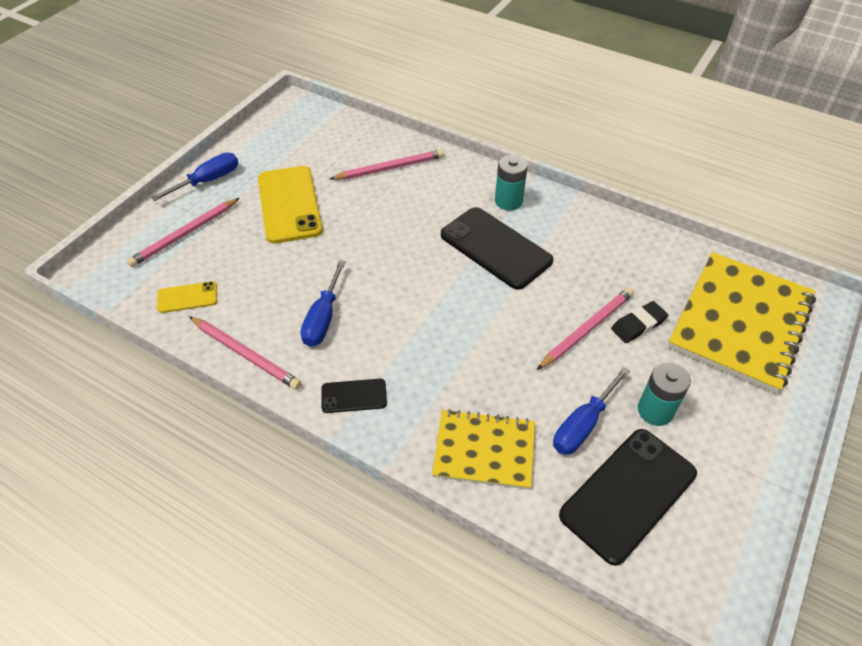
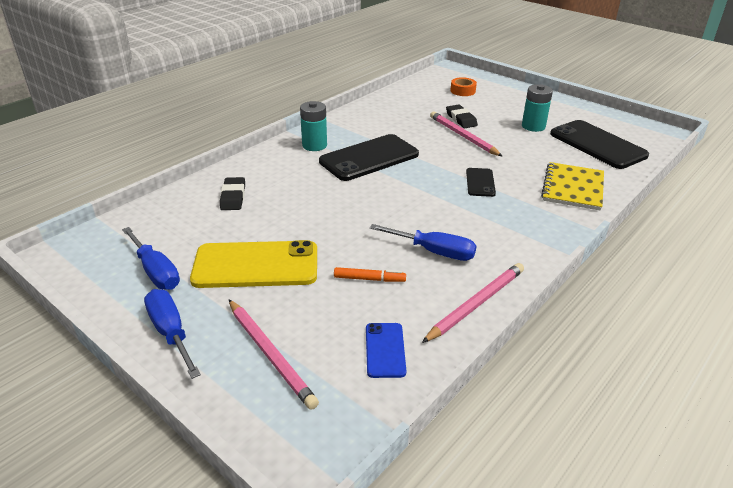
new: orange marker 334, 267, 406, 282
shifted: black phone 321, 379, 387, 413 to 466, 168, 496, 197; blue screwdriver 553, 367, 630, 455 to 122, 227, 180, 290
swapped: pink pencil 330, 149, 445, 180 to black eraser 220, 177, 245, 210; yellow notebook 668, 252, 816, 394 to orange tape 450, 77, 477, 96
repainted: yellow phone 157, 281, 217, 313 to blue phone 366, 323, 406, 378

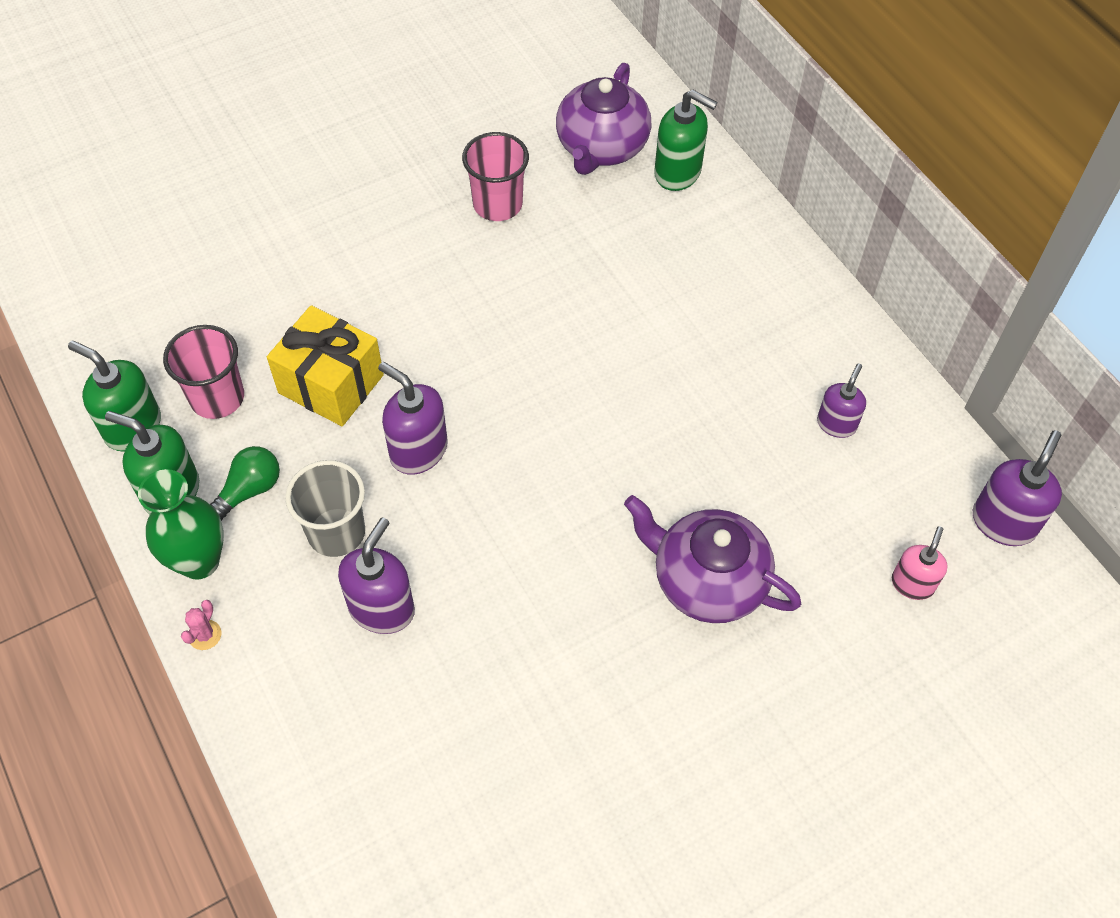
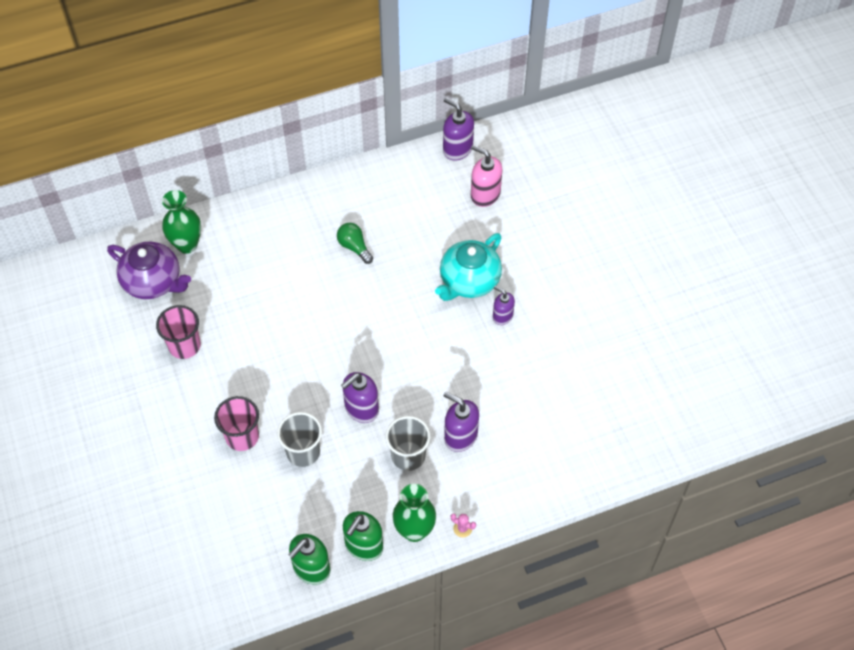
shifted: pink cup 163, 325, 244, 419 to 214, 396, 259, 451; green light bulb 210, 446, 280, 521 to 337, 223, 373, 264; purple soap dispenser 817, 364, 866, 438 to 493, 286, 515, 325
swapped: yellow gift 267, 305, 384, 426 to grey cup 277, 412, 322, 467; green soap dispenser 654, 90, 718, 191 to green vase 162, 190, 201, 254
repainted: purple teapot 624, 495, 801, 623 to turquoise teapot 435, 233, 502, 301
scaled: pink soap dispenser 892, 526, 948, 600 = 471, 145, 502, 207 x1.54

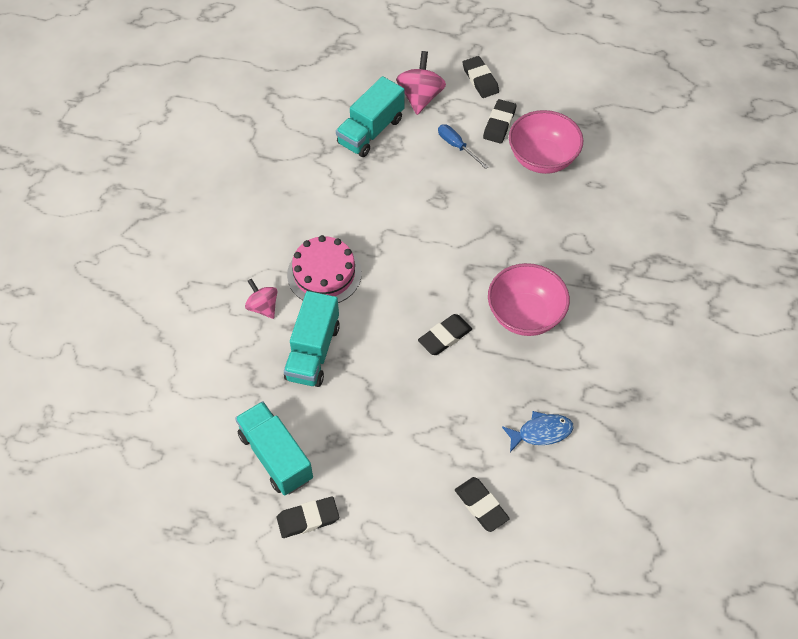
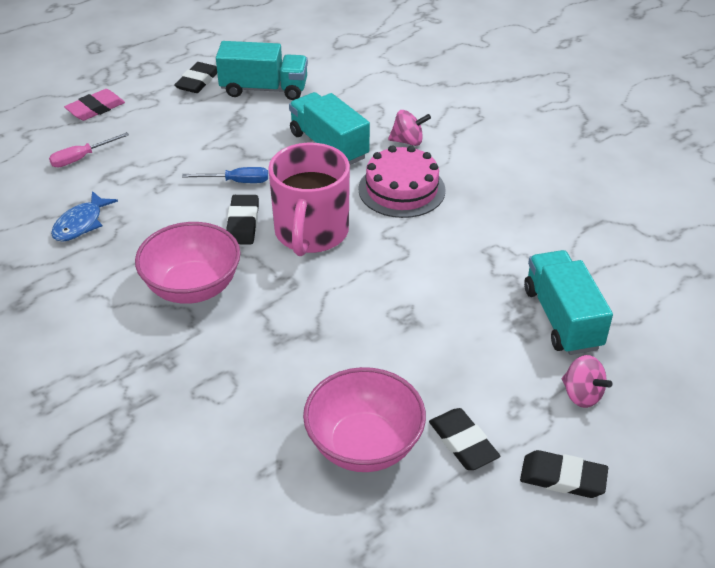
new: pink eraser 64, 89, 125, 121; pink mug 268, 143, 350, 256
shifted: blue screwdriver 438, 124, 489, 169 to 182, 167, 268, 183
swapped: black eraser 455, 477, 510, 532 to pink screwdriver 49, 132, 129, 167
scaled: pink spinning top 396, 51, 446, 115 = 562, 355, 613, 408 x0.65

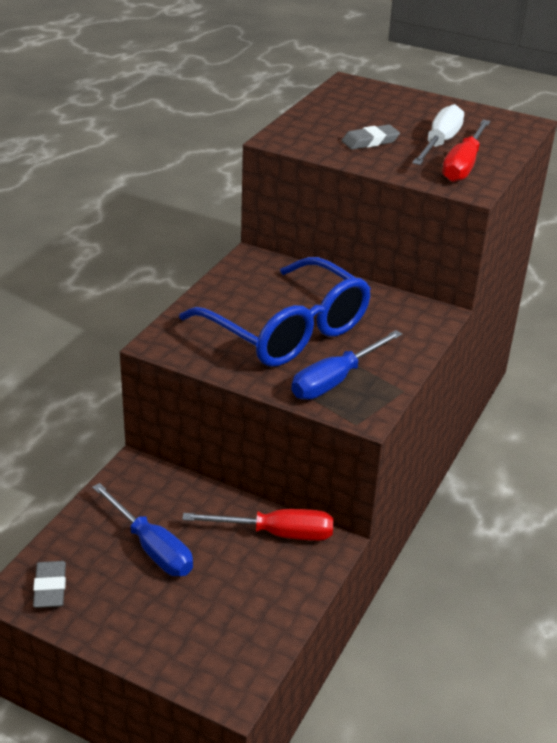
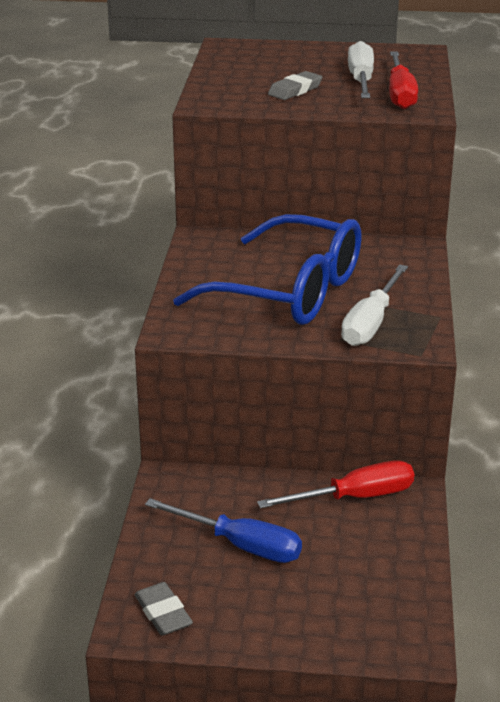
repainted: blue screwdriver 291, 330, 402, 400 to white screwdriver 341, 264, 408, 346

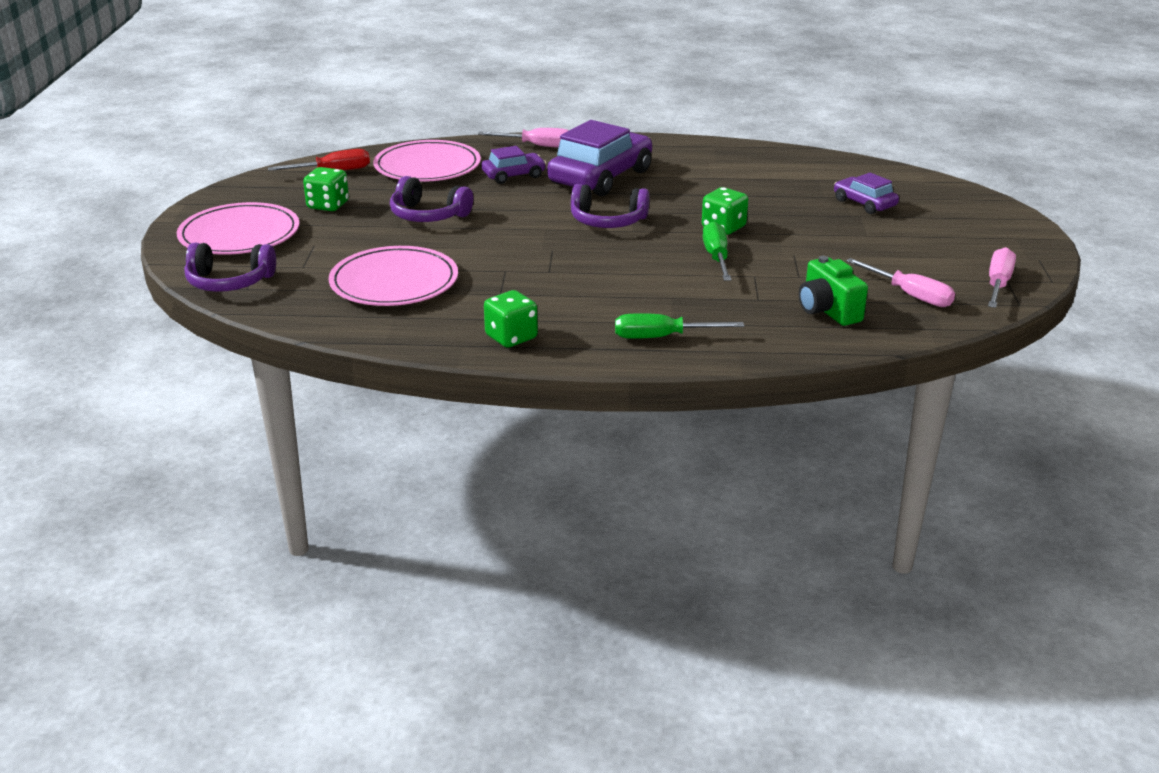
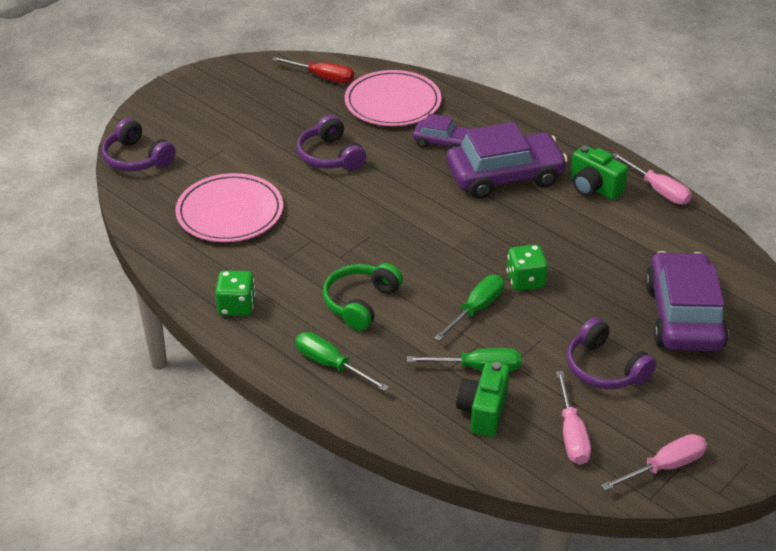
gone: pink plate 177, 202, 299, 255; green dice 303, 167, 349, 211
new: green headphones 323, 263, 403, 331; green screwdriver 407, 348, 521, 371; green camera 570, 145, 628, 200
shifted: pink screwdriver 478, 128, 569, 148 to 612, 153, 692, 205; purple headphones 571, 184, 650, 228 to 567, 317, 656, 389
scaled: purple car 834, 173, 899, 214 = 645, 251, 729, 351 x1.93

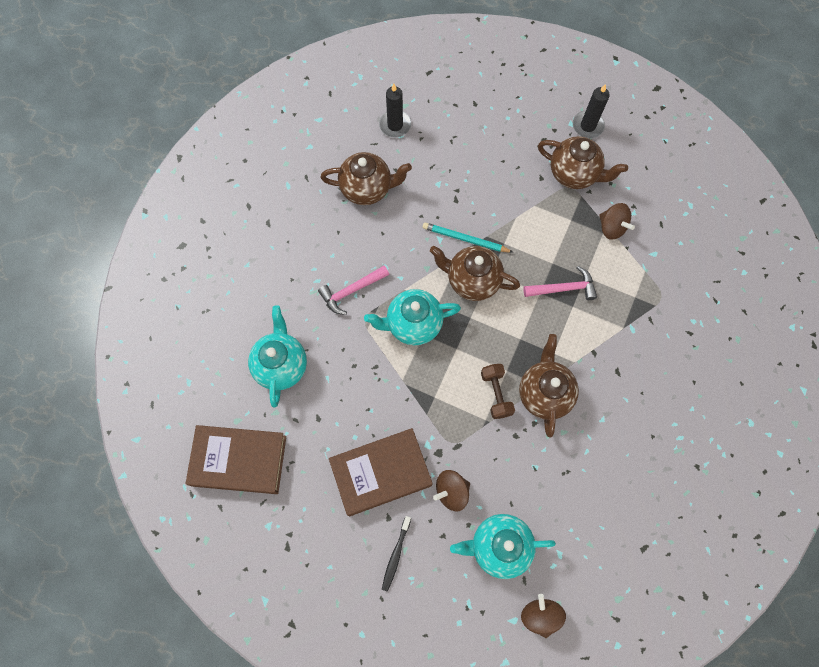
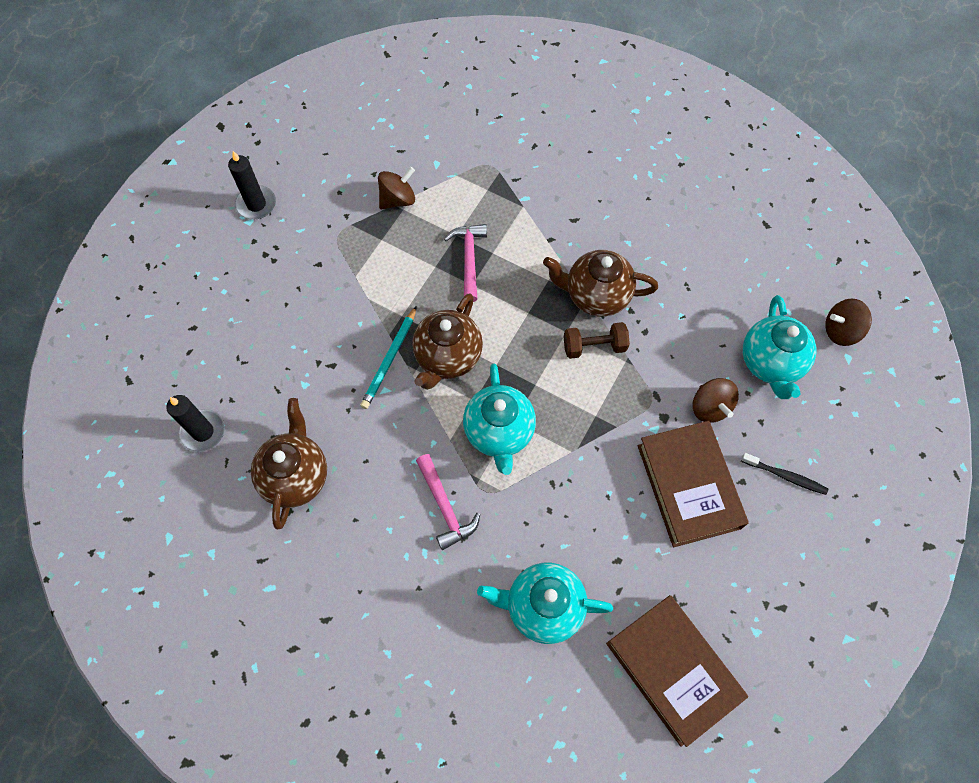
gone: brown teapot 538, 136, 628, 189
rotated: brown book 185, 425, 286, 494 = 606, 595, 748, 747 45 degrees counterclockwise

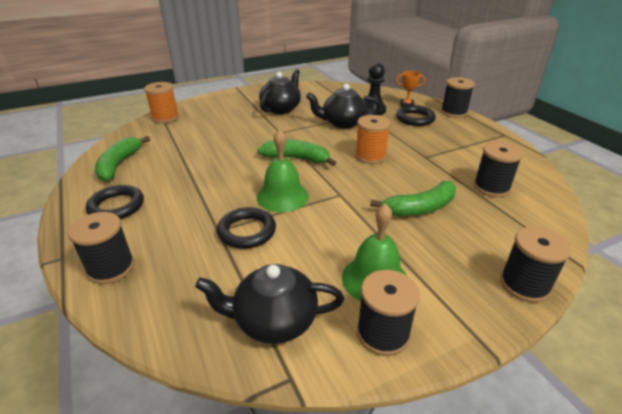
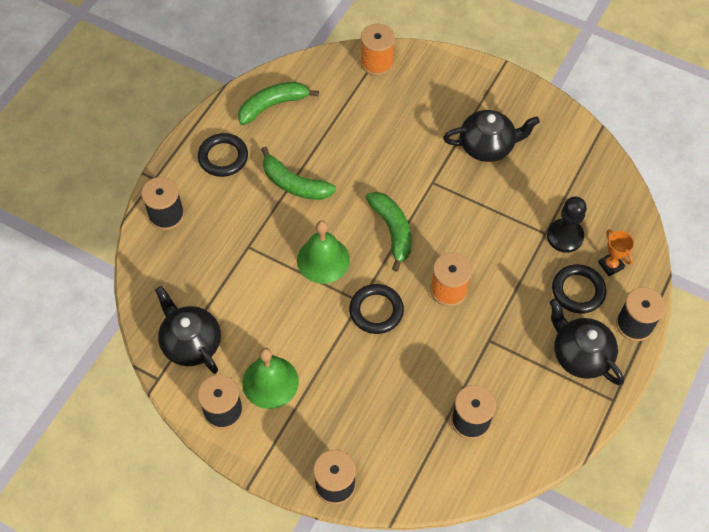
shifted: black ring 217, 207, 276, 249 to 349, 284, 404, 334; black teapot 306, 84, 381, 129 to 549, 299, 624, 385; green banana 370, 181, 456, 216 to 261, 146, 336, 200

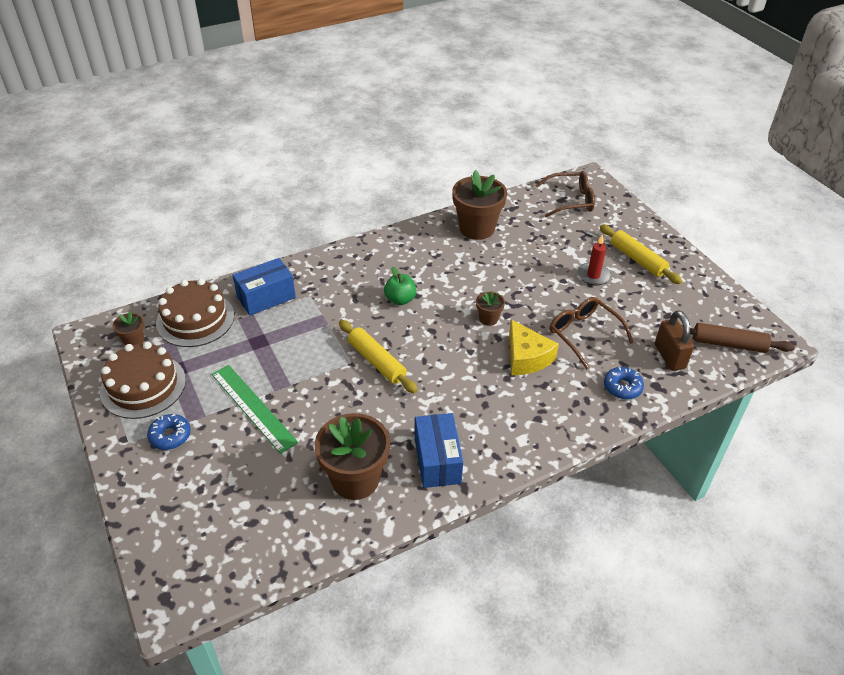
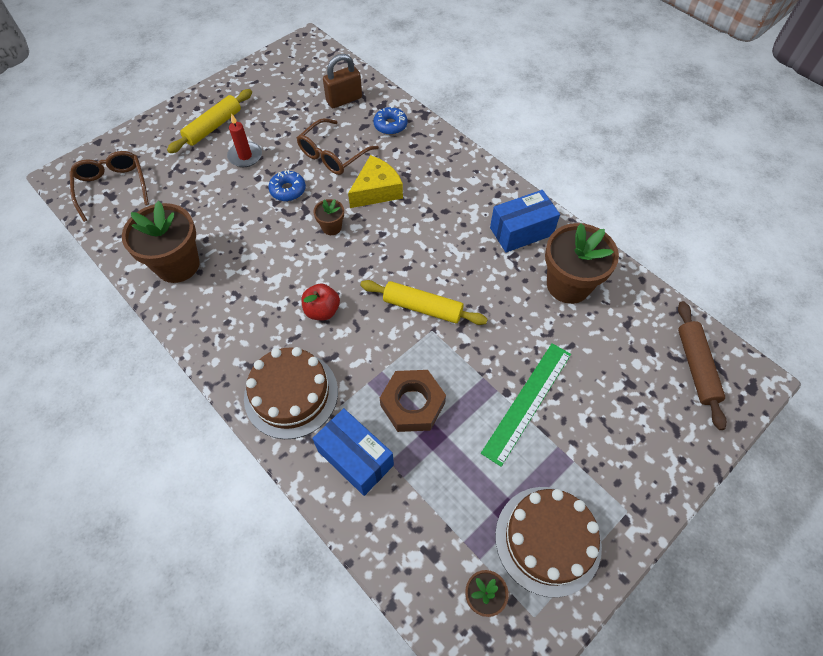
new: brown nut 380, 370, 446, 432
shifted: blue donut 147, 414, 191, 450 to 268, 170, 306, 201; brown cake 156, 279, 234, 347 to 244, 347, 338, 439; brown rolling pin 681, 323, 795, 353 to 678, 301, 727, 430
repainted: green apple 384, 267, 416, 305 to red apple 302, 283, 340, 320
rotated: yellow rolling pin 339, 320, 418, 393 = 360, 280, 488, 325 75 degrees clockwise

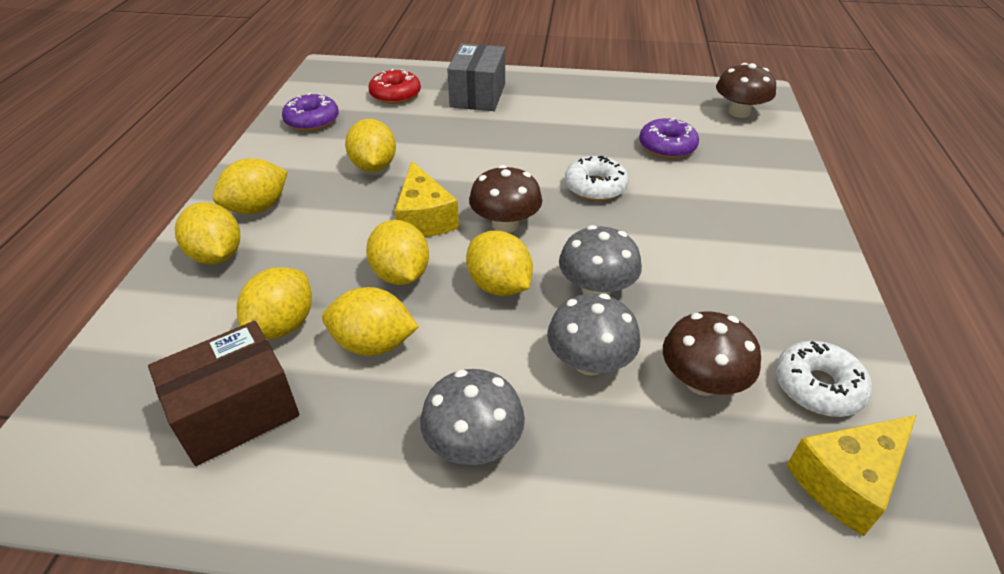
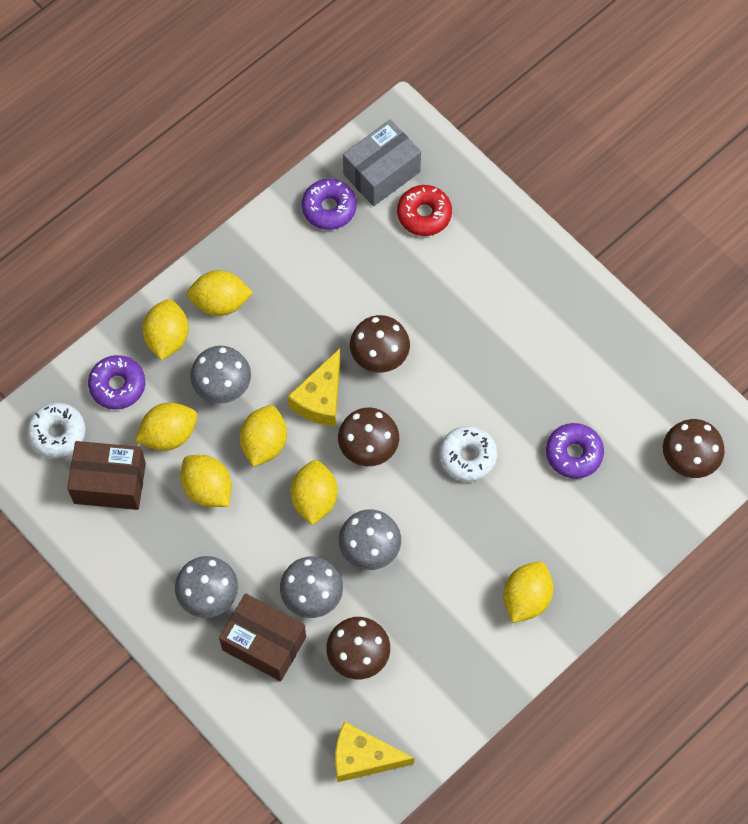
new: purple donut 88, 355, 145, 410; grey mushroom 190, 346, 251, 404; brown box 219, 593, 306, 681; brown mushroom 350, 315, 410, 372
shifted: yellow lemon 345, 119, 396, 172 to 503, 562, 553, 623; grey box 447, 44, 505, 111 to 343, 119, 421, 206; white donut 776, 341, 872, 417 to 27, 403, 85, 458

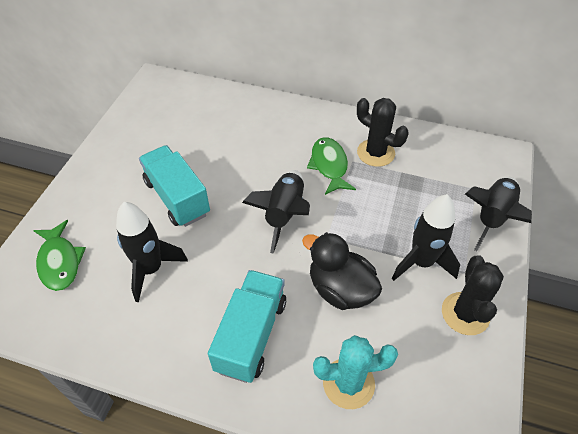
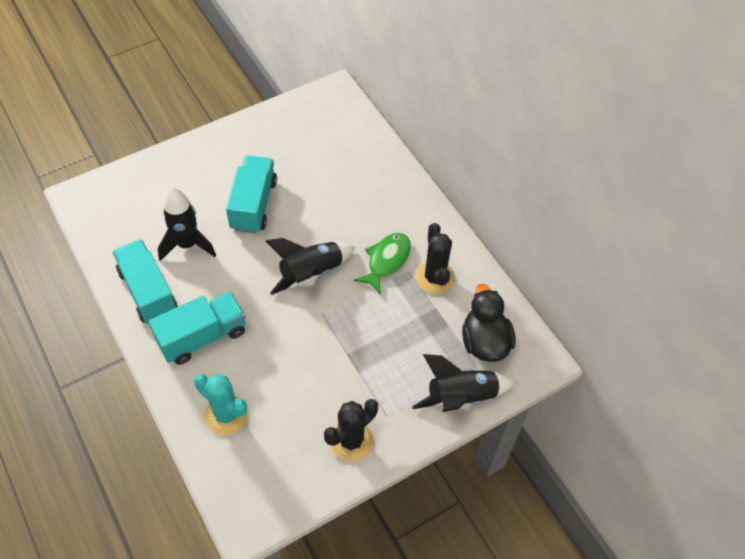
gone: green fish 33, 220, 86, 291; black rocket 392, 194, 460, 281
new: turquoise truck 113, 239, 177, 324
shifted: black duck 302, 232, 382, 310 to 462, 284, 515, 362

